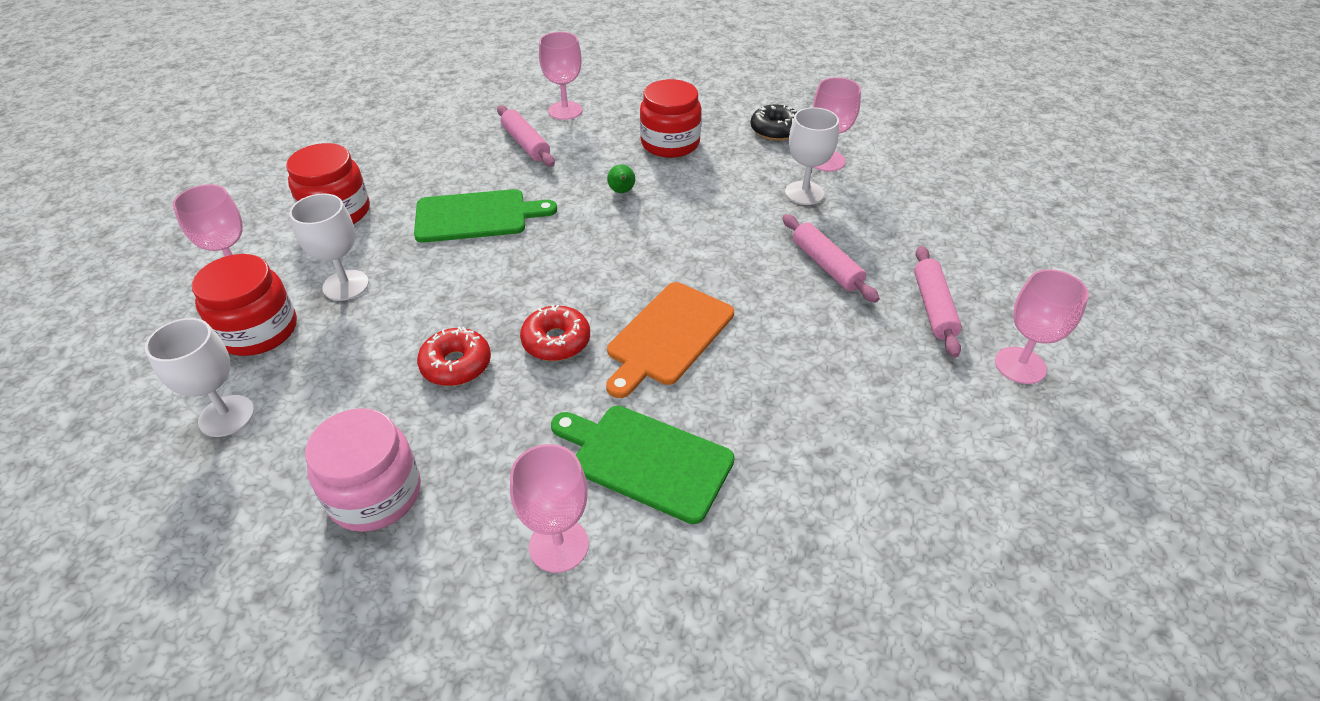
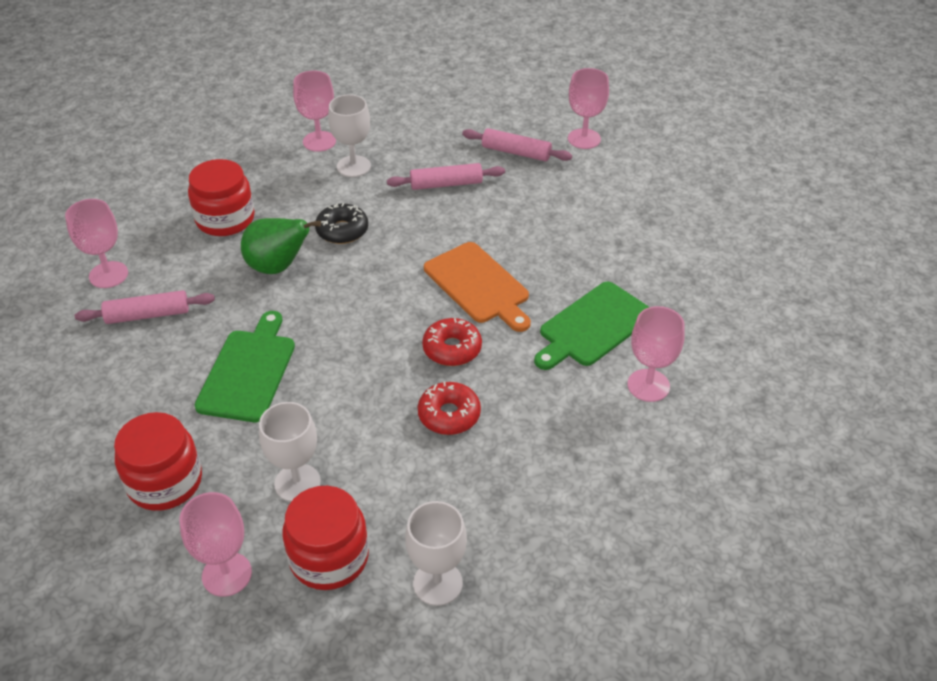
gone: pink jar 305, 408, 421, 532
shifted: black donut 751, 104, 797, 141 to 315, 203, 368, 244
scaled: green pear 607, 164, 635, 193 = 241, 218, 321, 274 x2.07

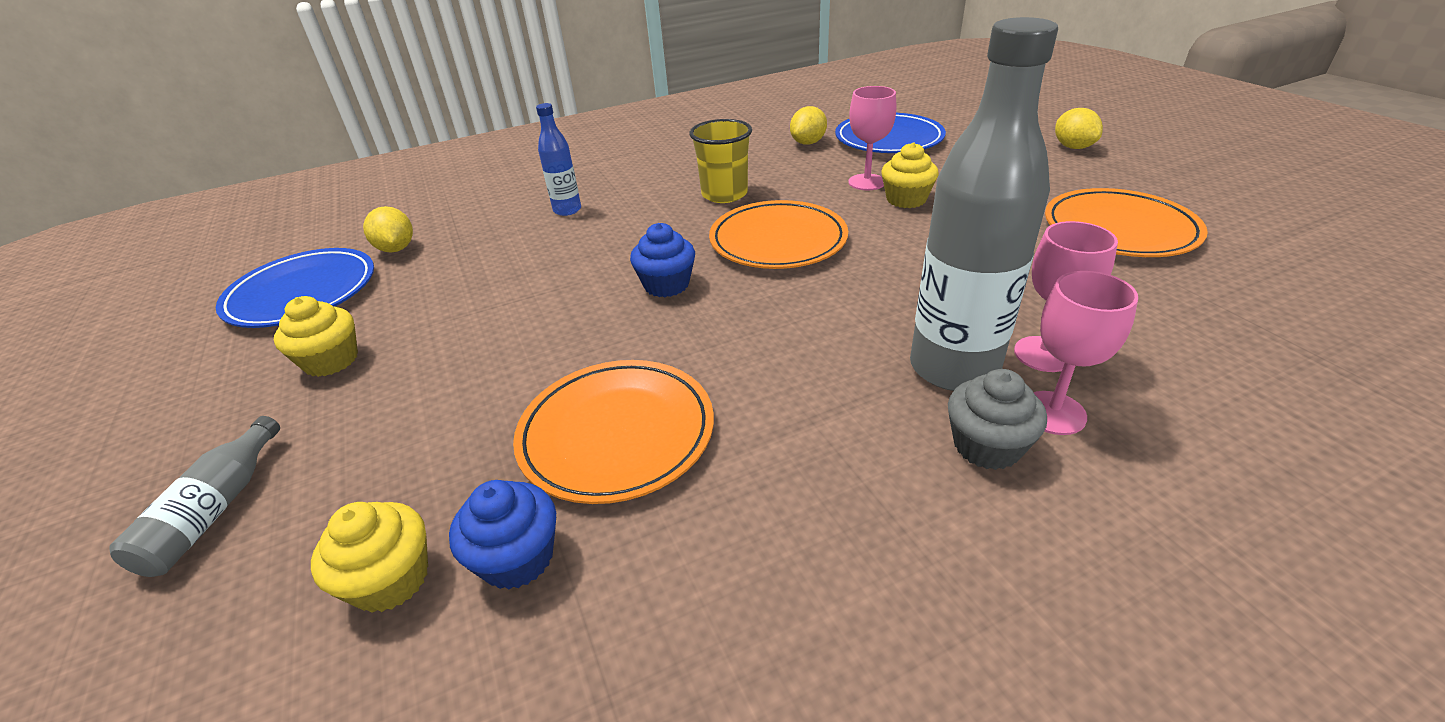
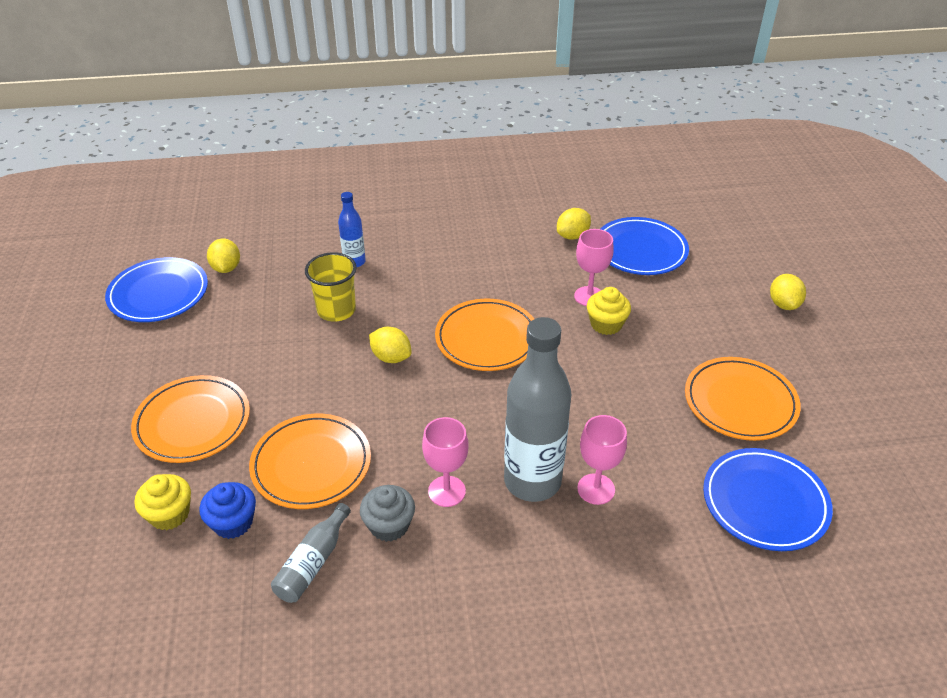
gone: yellow cupcake 274, 296, 358, 377
new: orange plate 131, 375, 250, 463; blue plate 703, 448, 833, 551
shifted: grey bottle 109, 416, 280, 577 to 271, 503, 351, 603; yellow cup 689, 119, 752, 203 to 305, 252, 357, 322; grey cupcake 948, 369, 1047, 470 to 360, 485, 415, 542; pink goblet 1034, 271, 1138, 435 to 422, 417, 469, 507
swapped: blue cupcake 630, 223, 695, 297 to yellow lemon 369, 327, 412, 363

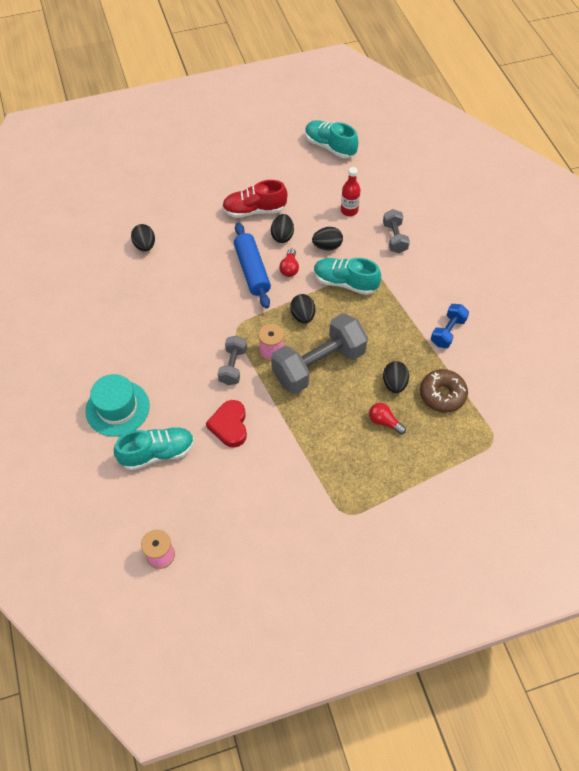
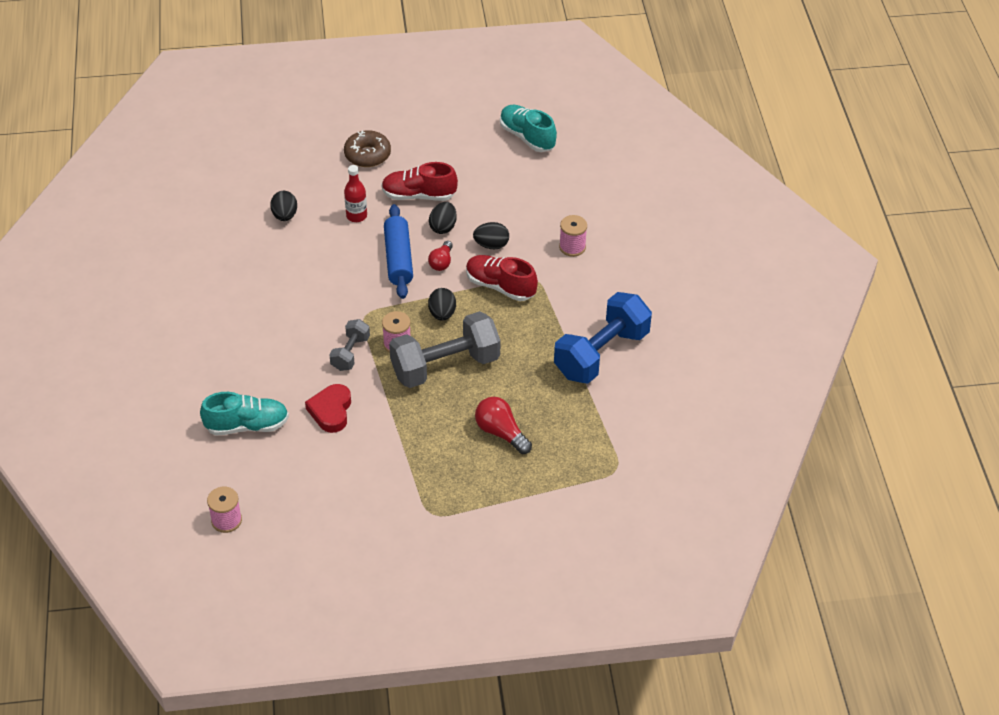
gone: turquoise hat 85, 374, 150, 437; black egg 383, 361, 409, 393
shifted: red bottle 341, 167, 360, 216 to 344, 165, 367, 222; brown donut 420, 369, 468, 412 to 344, 130, 391, 167
swapped: grey dumbbell 383, 209, 410, 253 to pink spool 559, 215, 587, 257
repainted: turquoise shoe 314, 258, 381, 295 to red shoe 466, 255, 538, 301
scaled: red light bulb 369, 403, 406, 434 = 475, 397, 532, 454 x1.51; blue dumbbell 431, 304, 469, 348 = 554, 292, 652, 383 x1.96

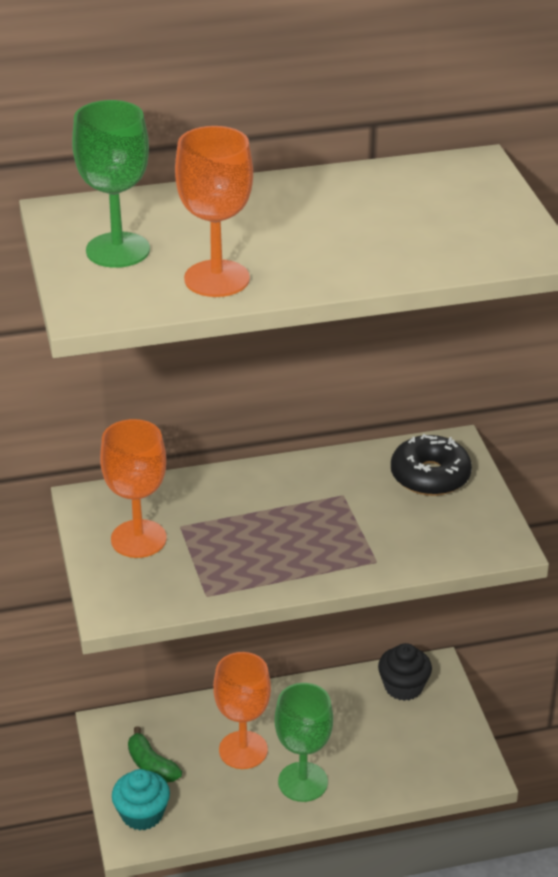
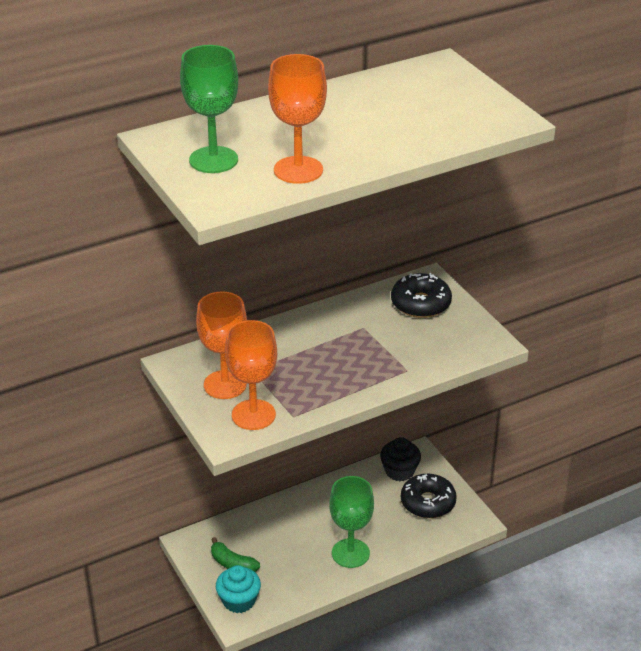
new: black donut 401, 474, 457, 518
shifted: orange goblet 213, 652, 271, 769 to 225, 320, 277, 430

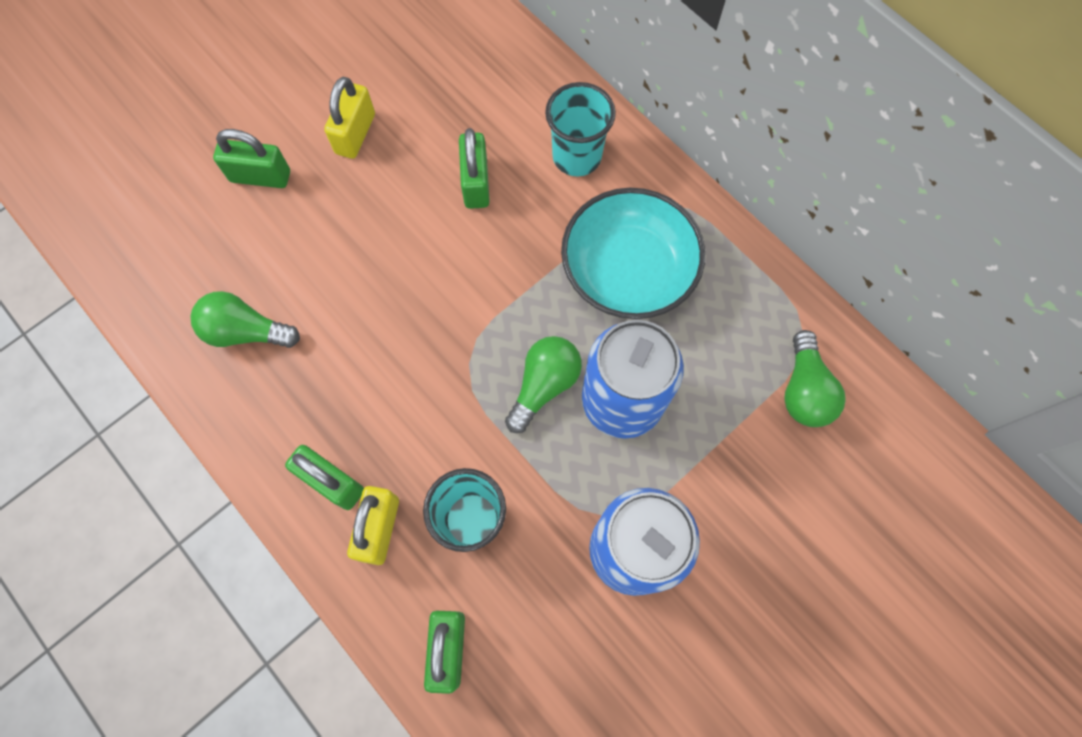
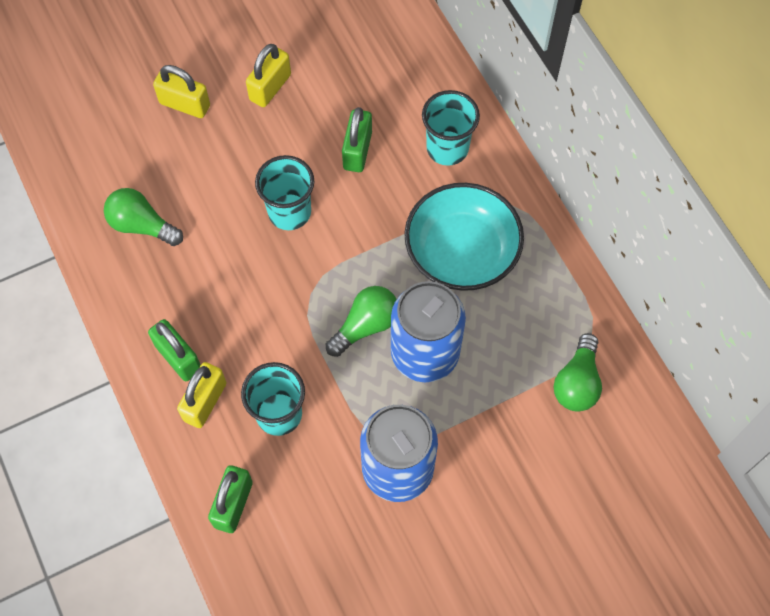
new: turquoise cup 255, 155, 314, 230
repainted: green padlock 213, 129, 290, 188 to yellow padlock 153, 65, 210, 118

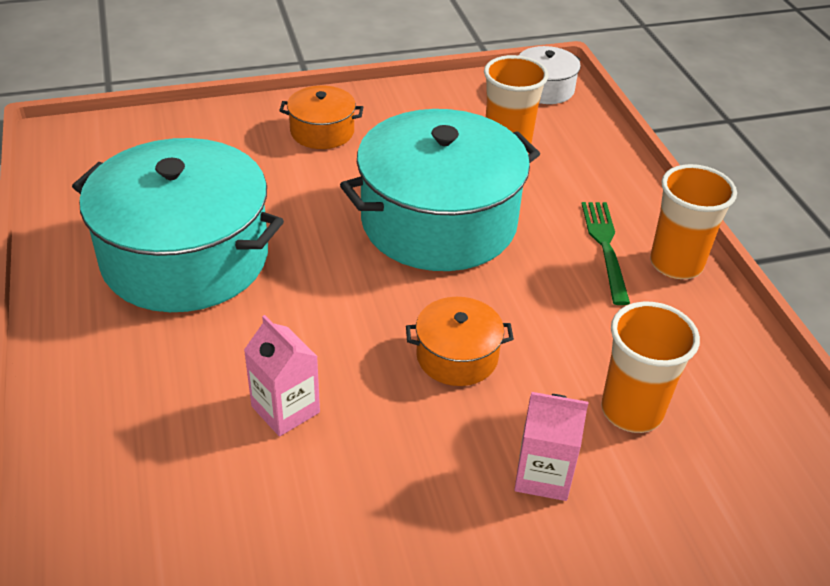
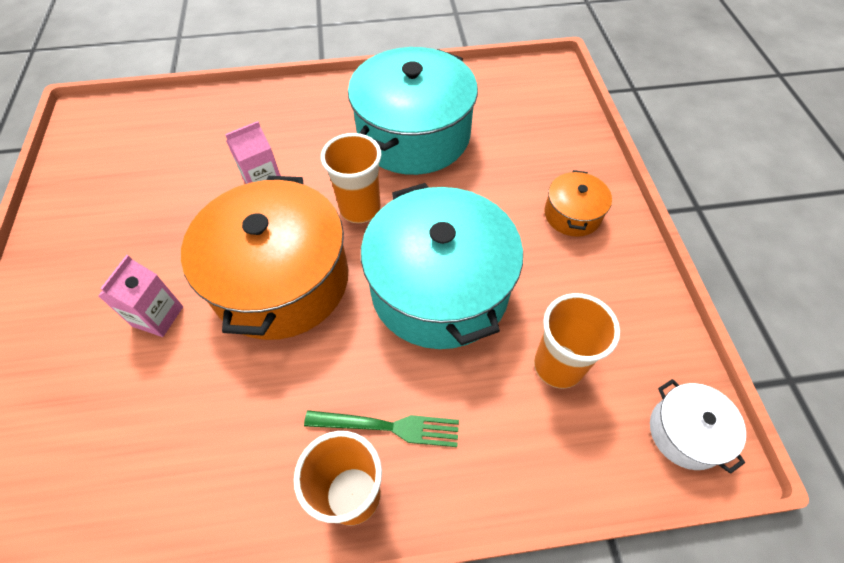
shifted: orange cup 601, 302, 700, 433 to 321, 133, 382, 223
scaled: orange pot 406, 297, 514, 386 = 181, 176, 348, 340 x2.20

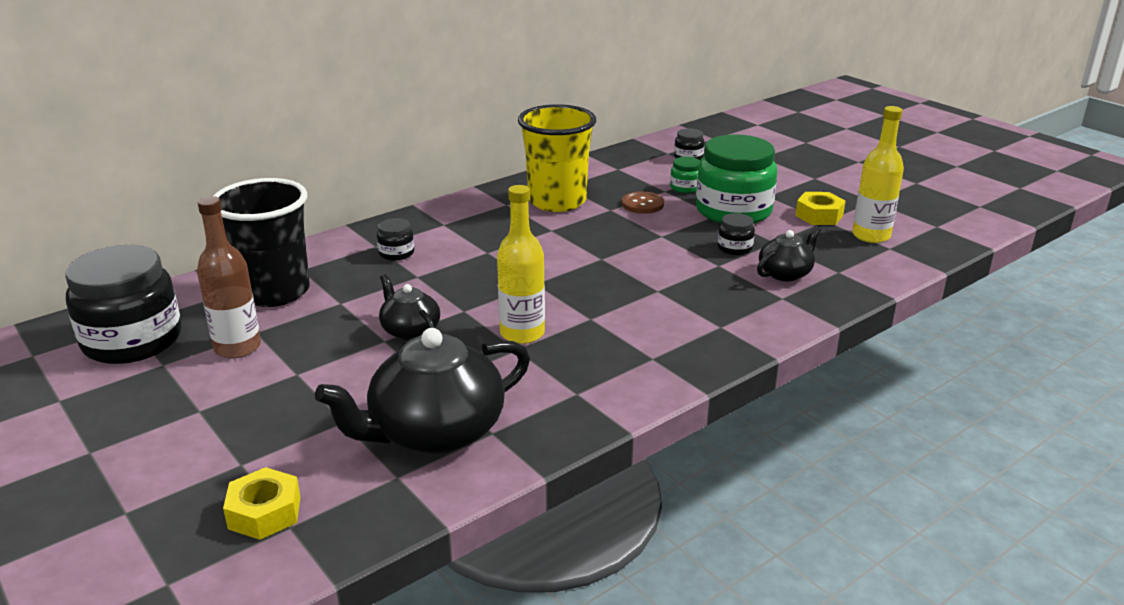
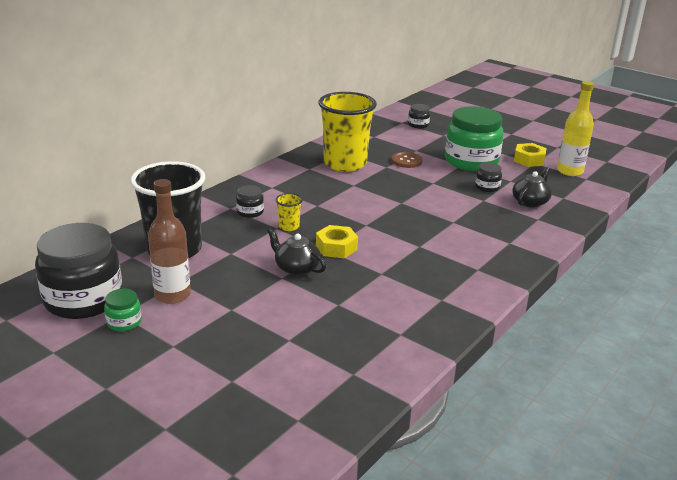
gone: black teapot 315, 328, 530, 454; yellow bottle 497, 185, 545, 344
new: yellow cup 276, 193, 303, 231
shifted: yellow nut 223, 467, 300, 540 to 316, 225, 358, 258; green jar 670, 157, 700, 193 to 104, 289, 142, 331

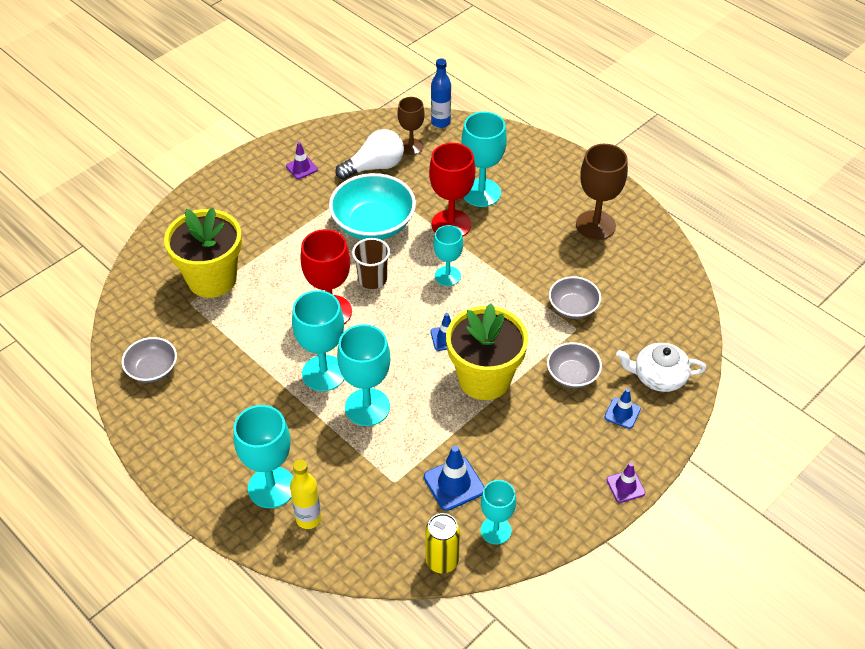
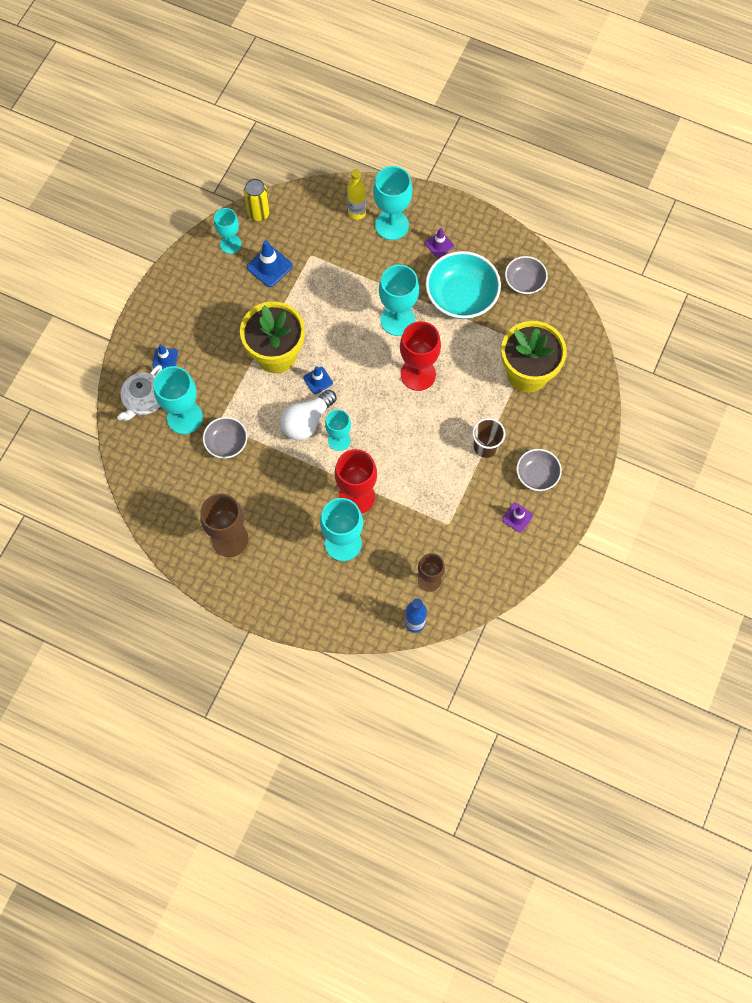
shifted: turquoise bowl 329, 173, 416, 240 to 426, 251, 501, 319; white light bulb 335, 129, 404, 180 to 280, 390, 337, 440; turquoise goblet 337, 324, 391, 426 to 153, 366, 203, 434; brown cup 352, 238, 390, 289 to 472, 418, 505, 458; grey bowl 547, 342, 602, 388 to 516, 449, 562, 491; purple traffic cone 607, 463, 645, 503 to 425, 228, 454, 258
rotated: white teapot 616, 343, 706, 392 = 117, 365, 162, 421 135 degrees clockwise

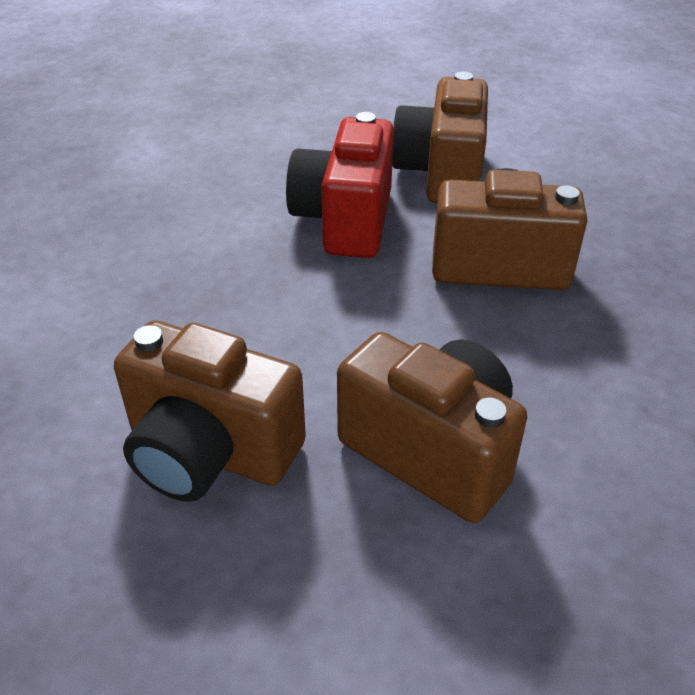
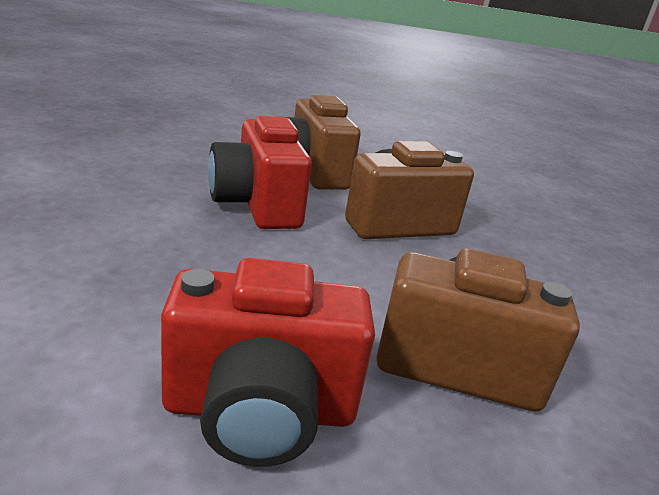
repainted: brown camera 114, 321, 306, 502 to red camera 161, 258, 375, 467

